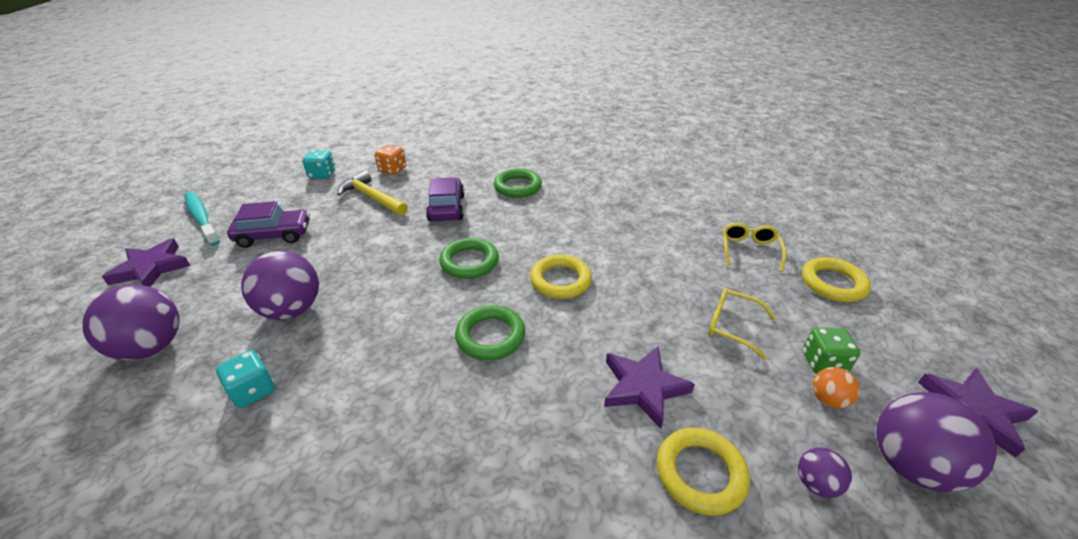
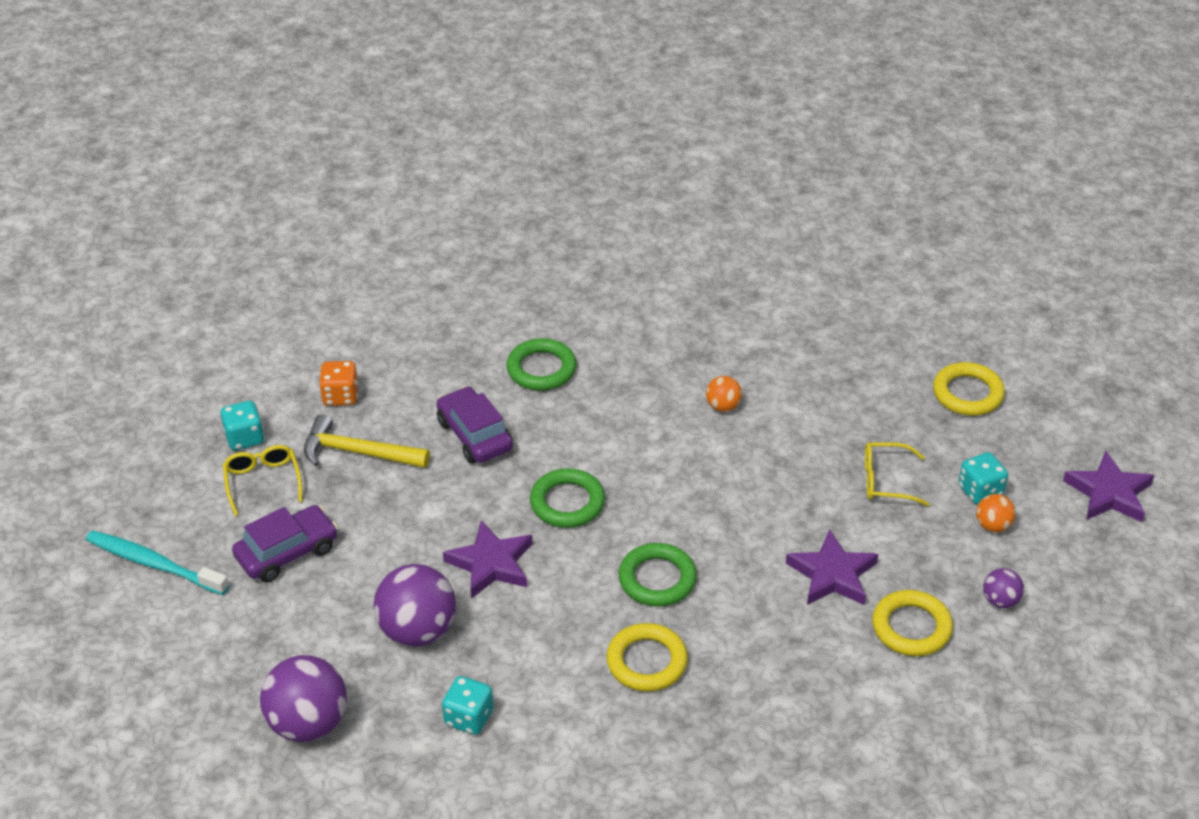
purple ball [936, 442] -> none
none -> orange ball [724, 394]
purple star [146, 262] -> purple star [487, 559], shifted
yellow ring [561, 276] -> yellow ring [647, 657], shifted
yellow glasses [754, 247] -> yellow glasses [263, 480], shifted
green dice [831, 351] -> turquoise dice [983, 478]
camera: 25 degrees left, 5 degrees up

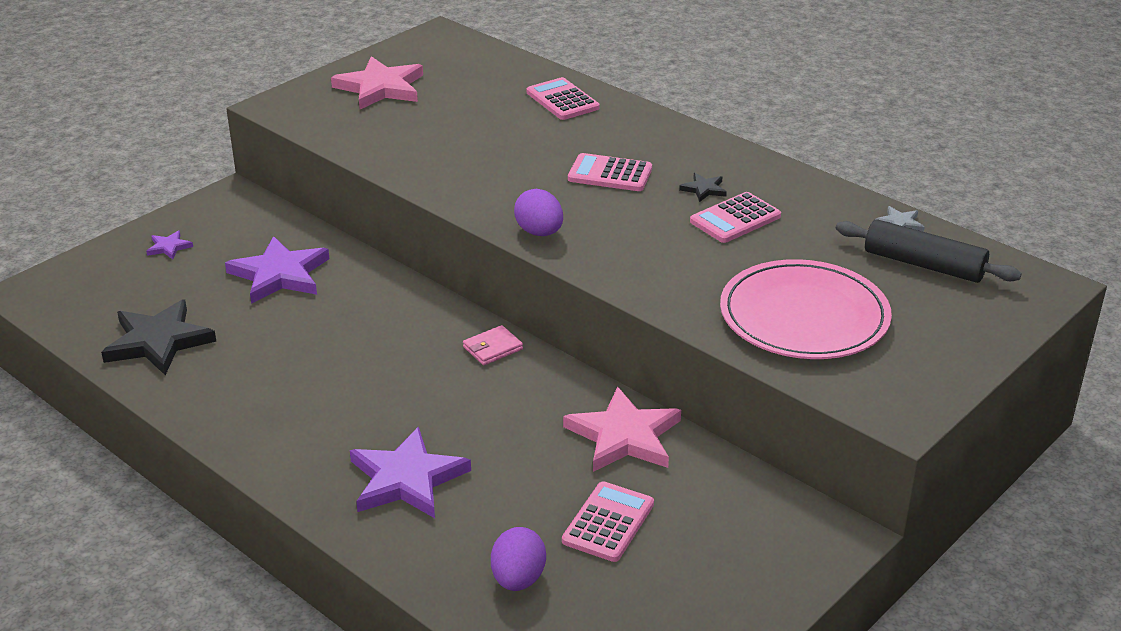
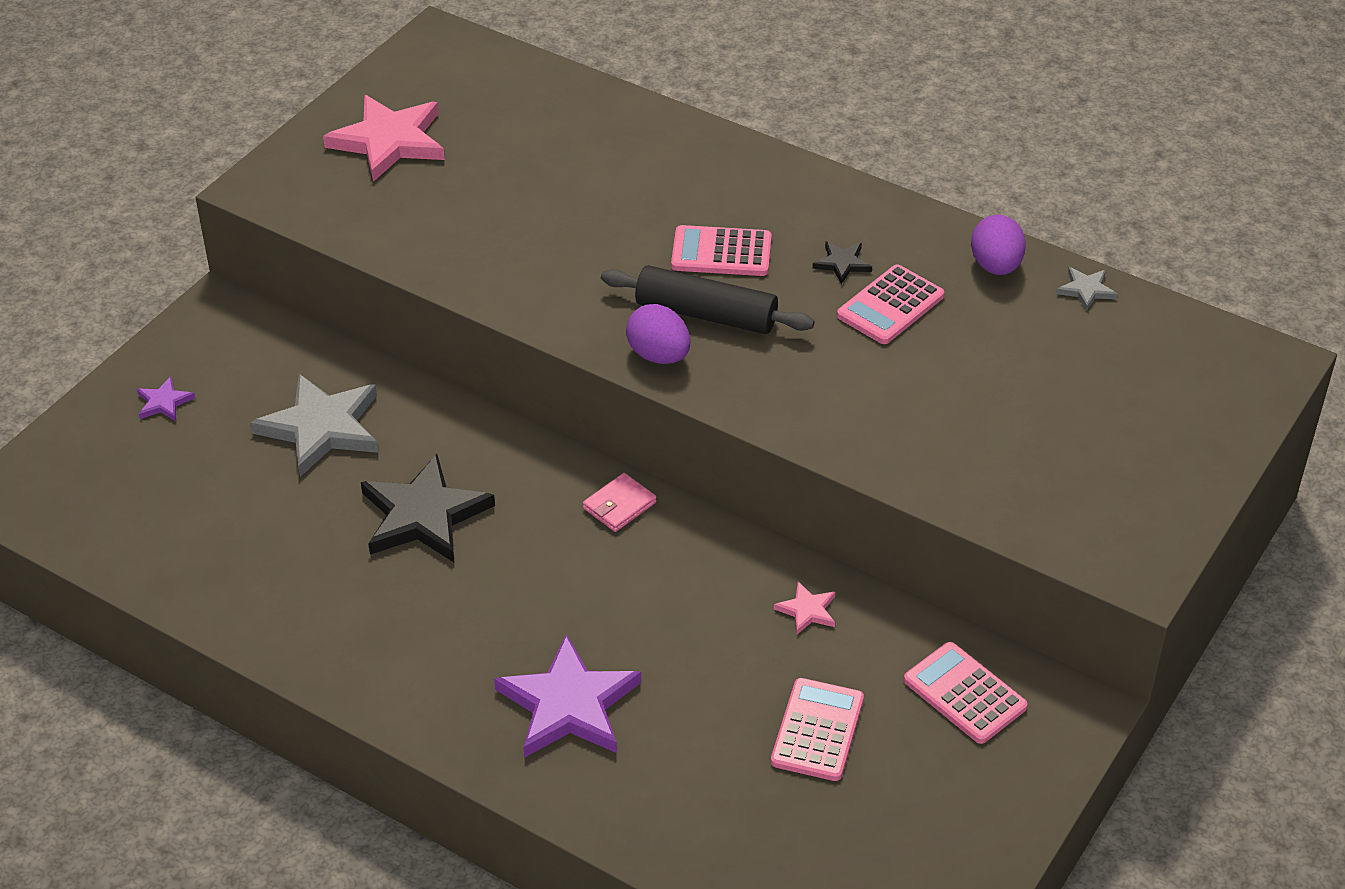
pink plate [806, 309] -> none
black star [158, 337] -> black star [428, 508], shifted
purple egg [518, 559] -> purple egg [998, 245], shifted
pink calculator [563, 98] -> pink calculator [966, 693], shifted
black rolling pin [929, 251] -> black rolling pin [708, 299], shifted
purple star [277, 270] -> grey star [314, 425]
pink star [622, 429] -> pink star [804, 608], x0.45
camera: 10 degrees left, 10 degrees up

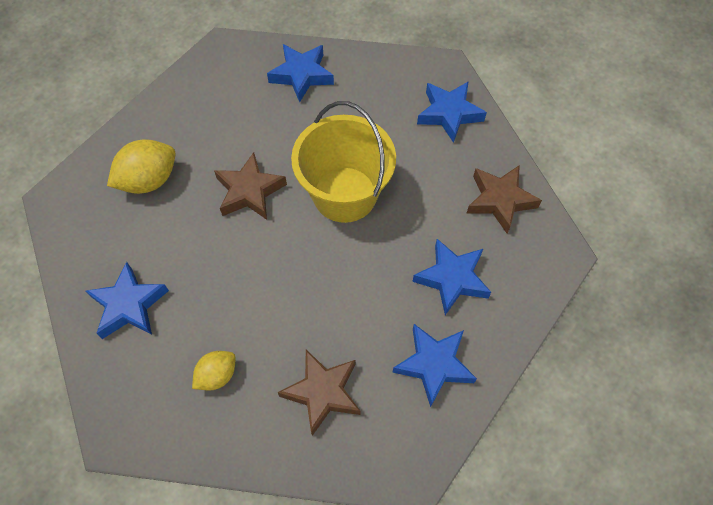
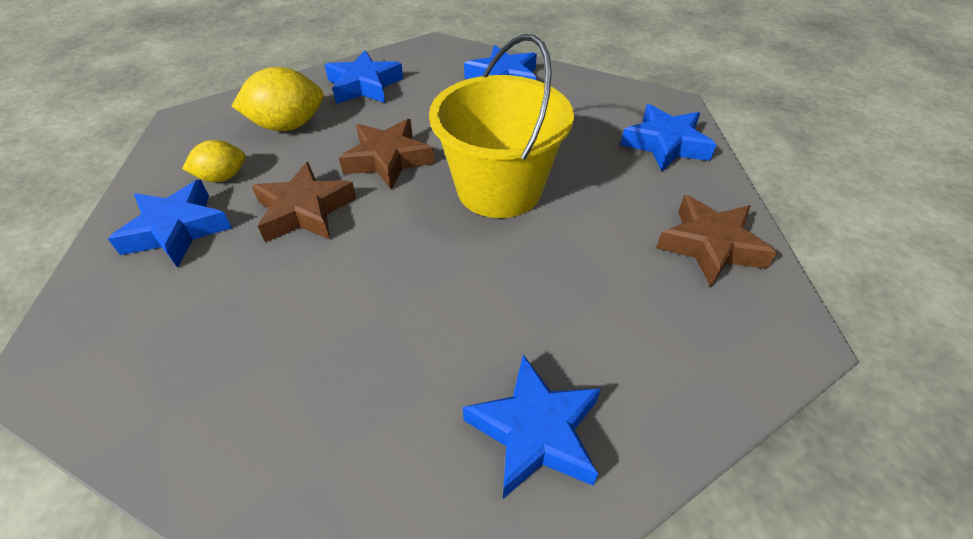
yellow lemon [214, 371] -> yellow lemon [213, 161], shifted
brown star [319, 393] -> brown star [304, 202], shifted
blue star [451, 277] -> blue star [364, 77], shifted
camera: 20 degrees right, 15 degrees down

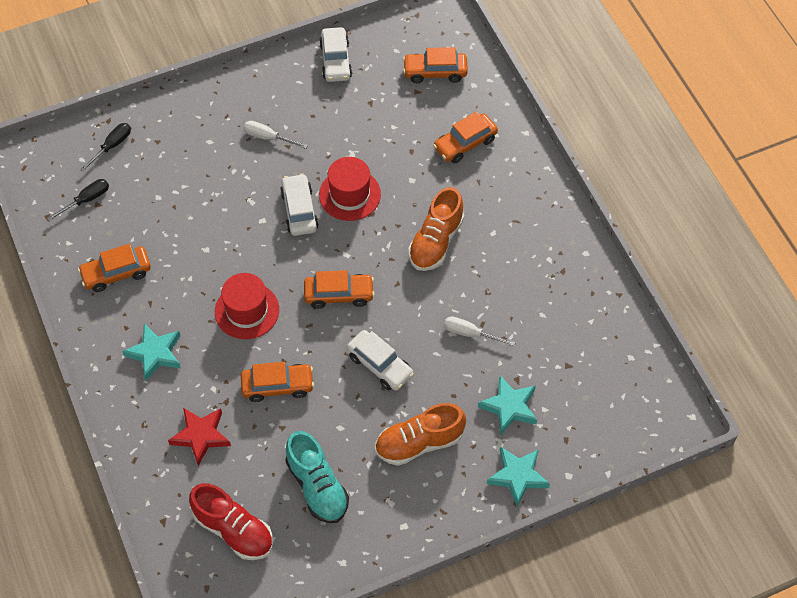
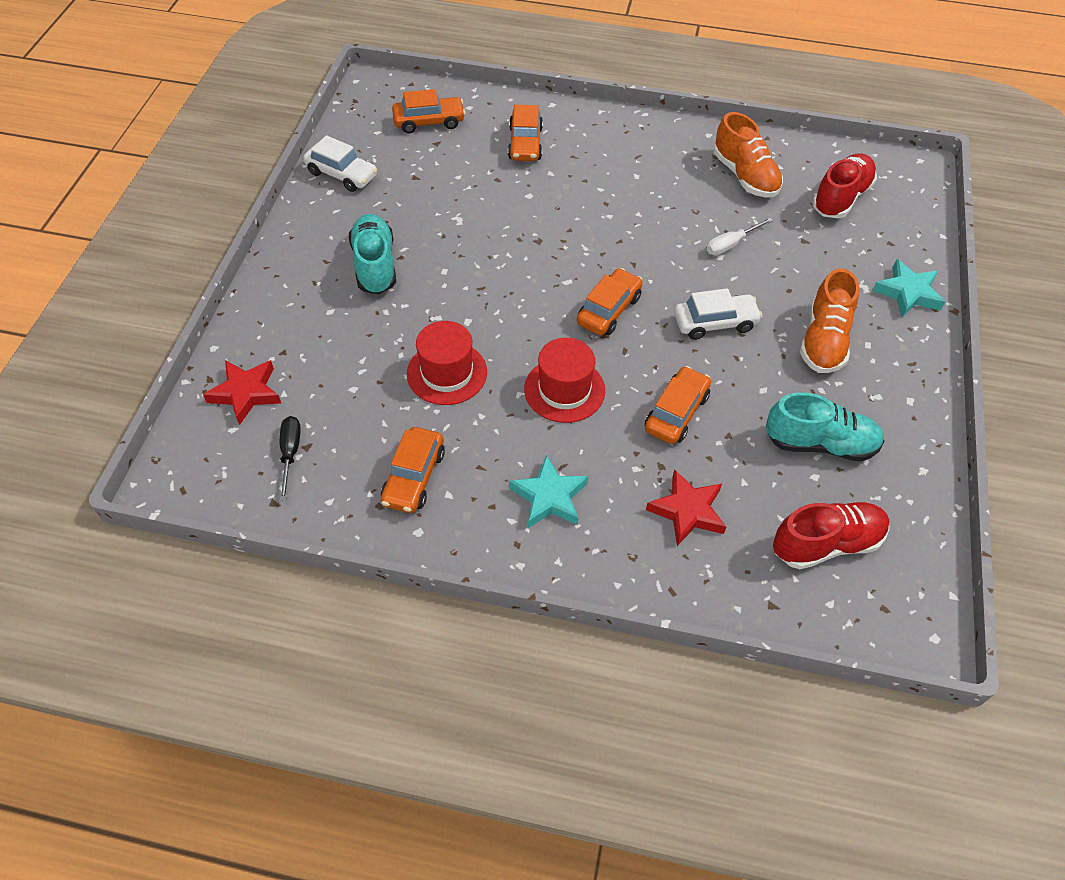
white car [299, 205] -> none
turquoise star [507, 405] -> none
none -> red shoe [844, 185]
red hat [350, 189] -> red hat [447, 363], shifted
orange shoe [436, 229] -> orange shoe [748, 155], shifted
black screwdriver [105, 147] -> red star [242, 392]
white screwdriver [276, 135] -> turquoise shoe [372, 254]
orange car [435, 65] -> orange car [429, 111], 135 degrees counterclockwise
camera: 55 degrees left, 5 degrees down

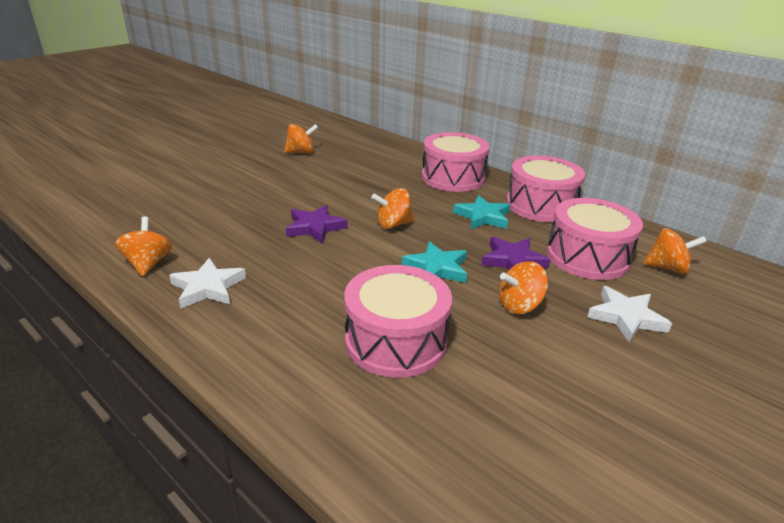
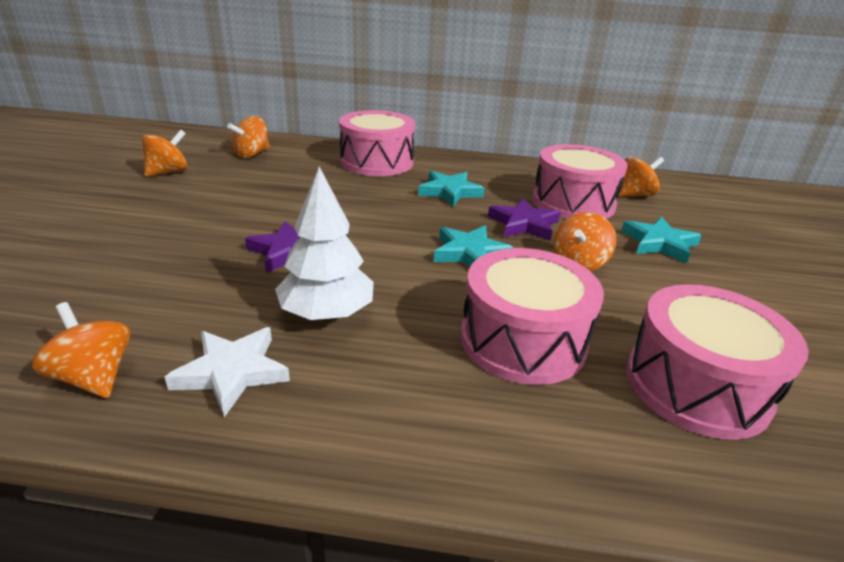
none -> white tree [324, 243]
orange spinning top [393, 208] -> orange spinning top [248, 137], shifted
pink drum [545, 189] -> pink drum [717, 362], shifted
white star [629, 314] -> turquoise star [661, 240]
camera: 35 degrees left, 0 degrees up

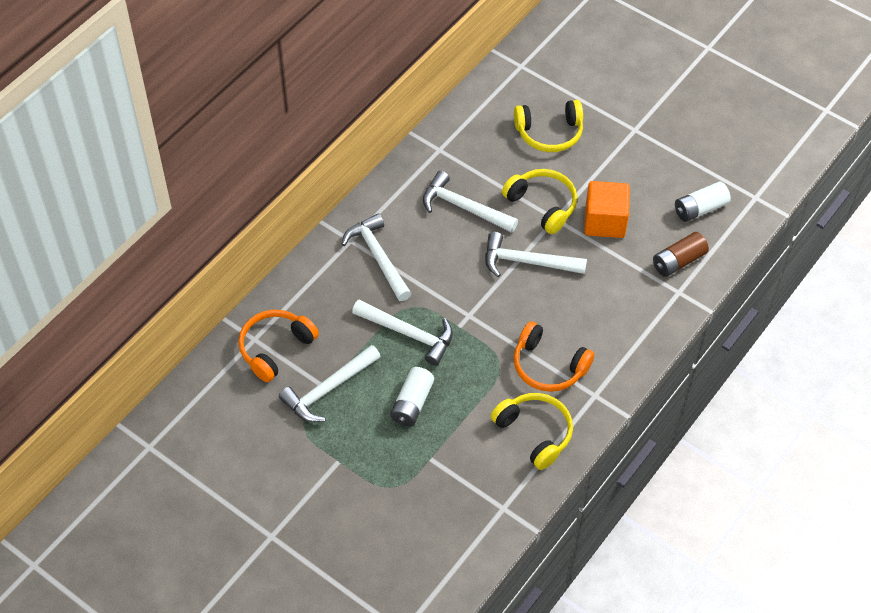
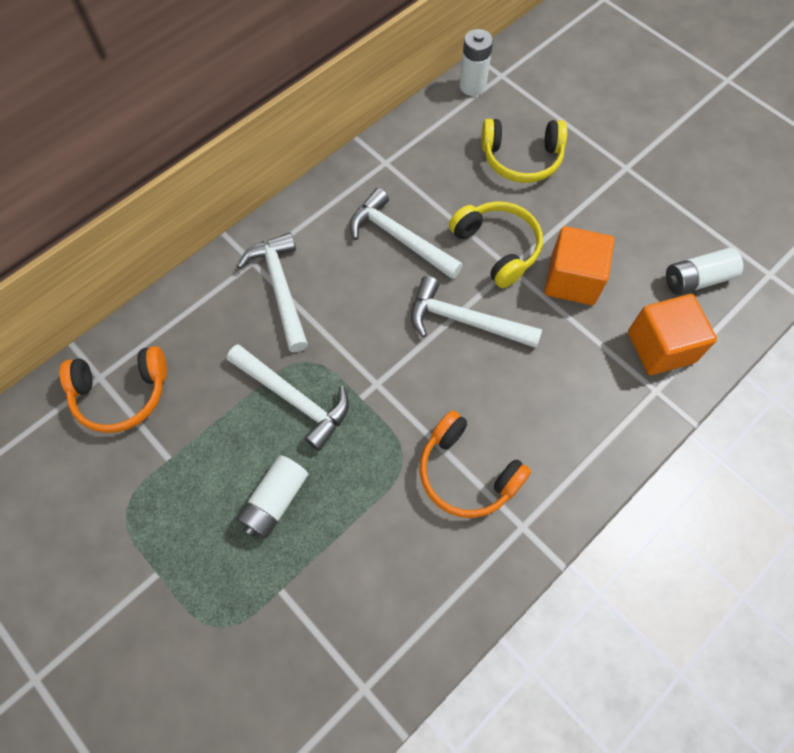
white hammer [330, 383] -> none
yellow headphones [532, 431] -> none
none -> white battery [476, 62]
brown battery [681, 254] -> orange cube [672, 334]
orange headphones [278, 346] -> orange headphones [113, 389], 150 degrees counterclockwise
camera: 10 degrees right, 10 degrees up

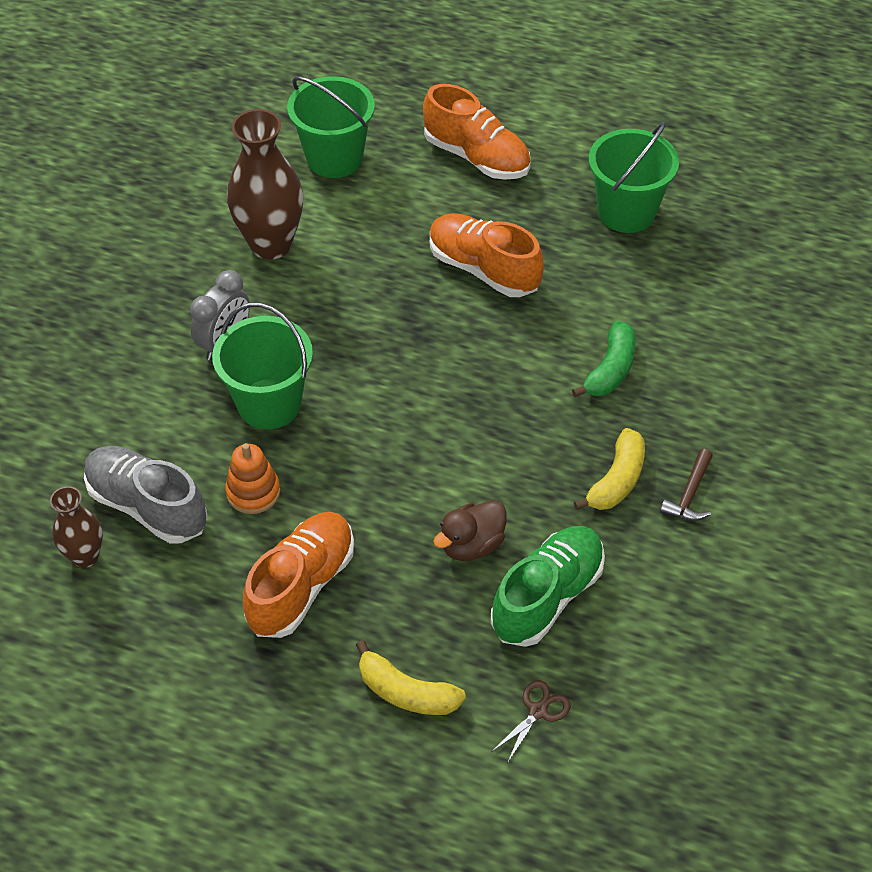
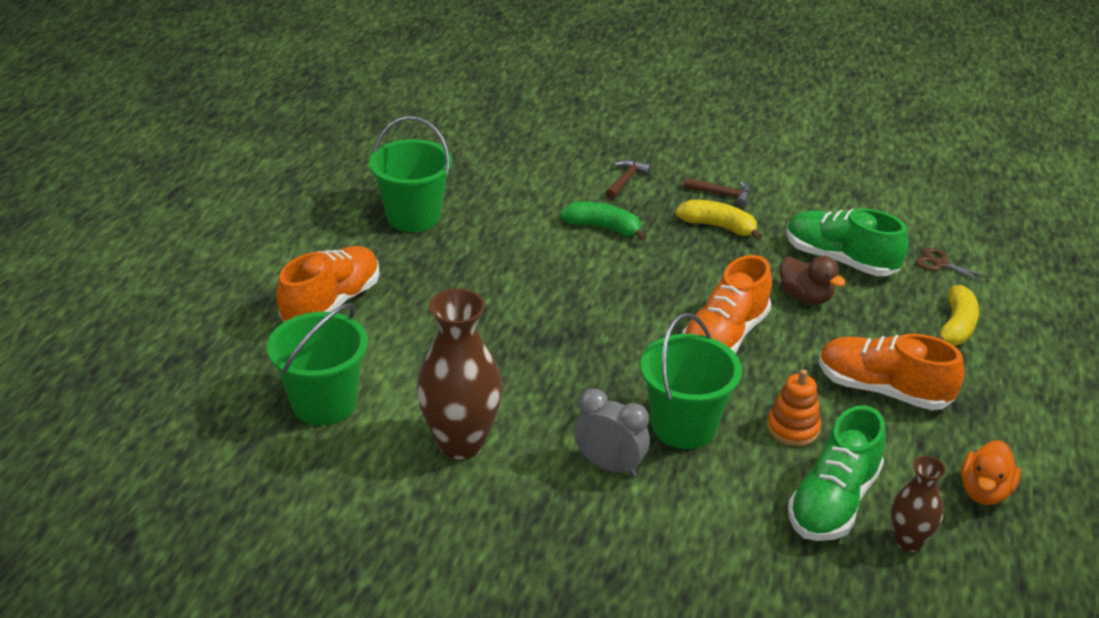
none -> brown hammer [628, 180]
none -> orange duck [991, 472]
orange shoe [487, 255] -> orange shoe [727, 304], shifted
grey shoe [146, 494] -> green shoe [837, 473]
camera: 95 degrees left, 15 degrees down

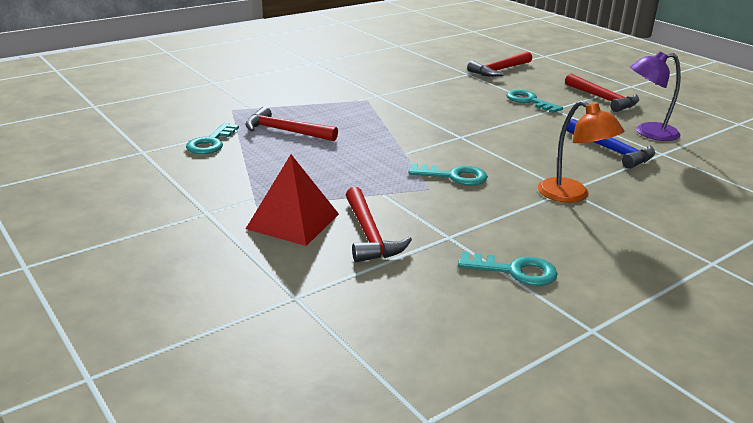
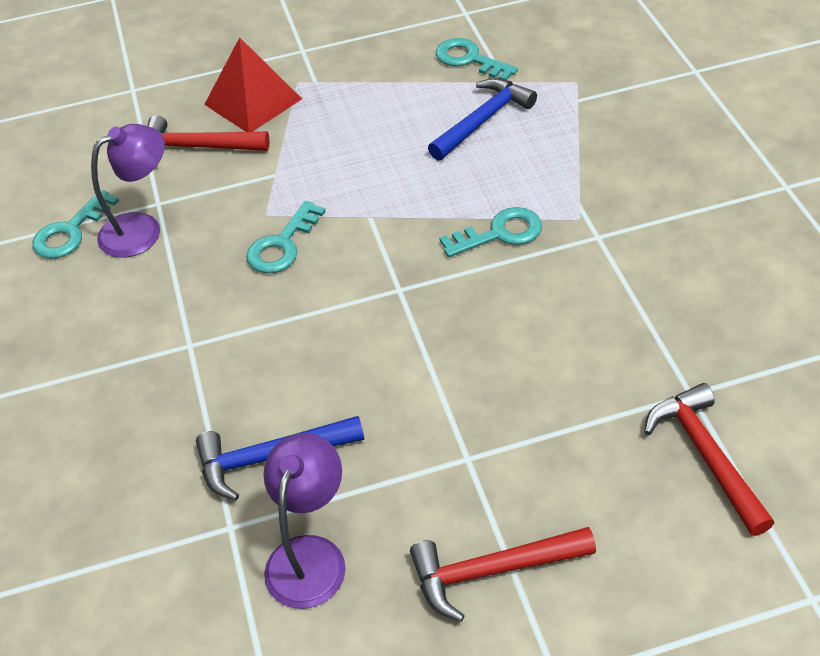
orange lamp [581, 151] -> none
none -> purple lamp [128, 191]
turquoise key [534, 101] -> turquoise key [491, 232], shifted
red hammer [291, 124] -> blue hammer [482, 119]
camera: 115 degrees right, 20 degrees up

